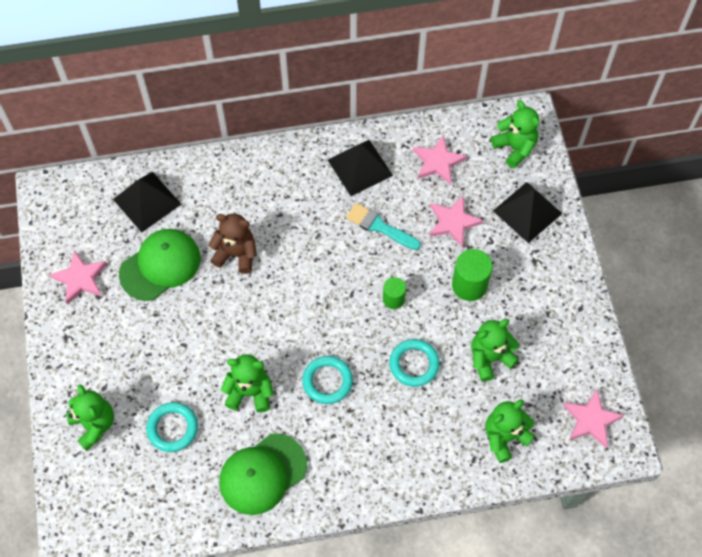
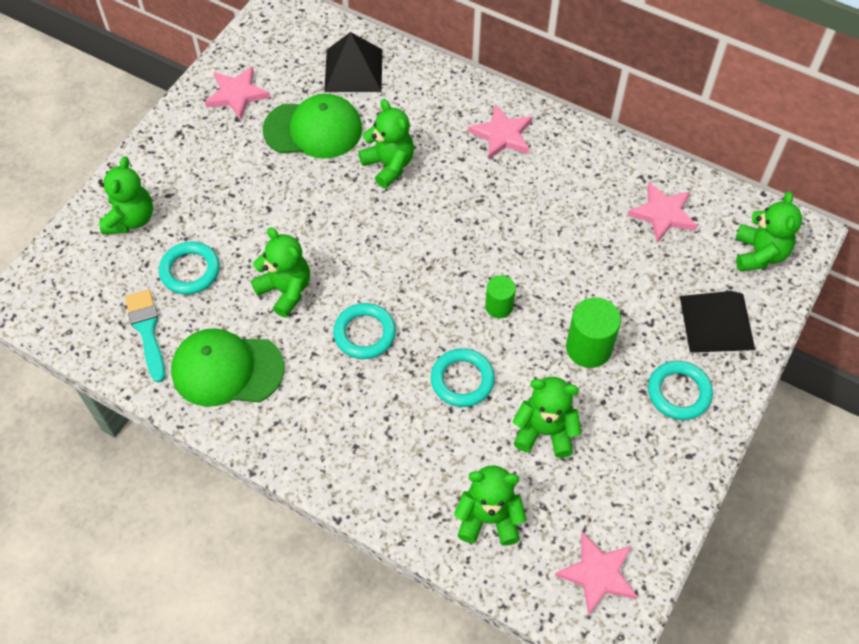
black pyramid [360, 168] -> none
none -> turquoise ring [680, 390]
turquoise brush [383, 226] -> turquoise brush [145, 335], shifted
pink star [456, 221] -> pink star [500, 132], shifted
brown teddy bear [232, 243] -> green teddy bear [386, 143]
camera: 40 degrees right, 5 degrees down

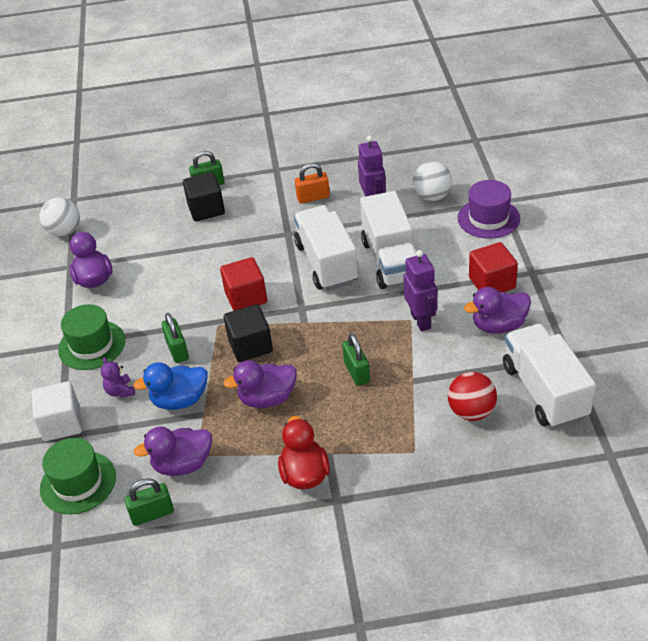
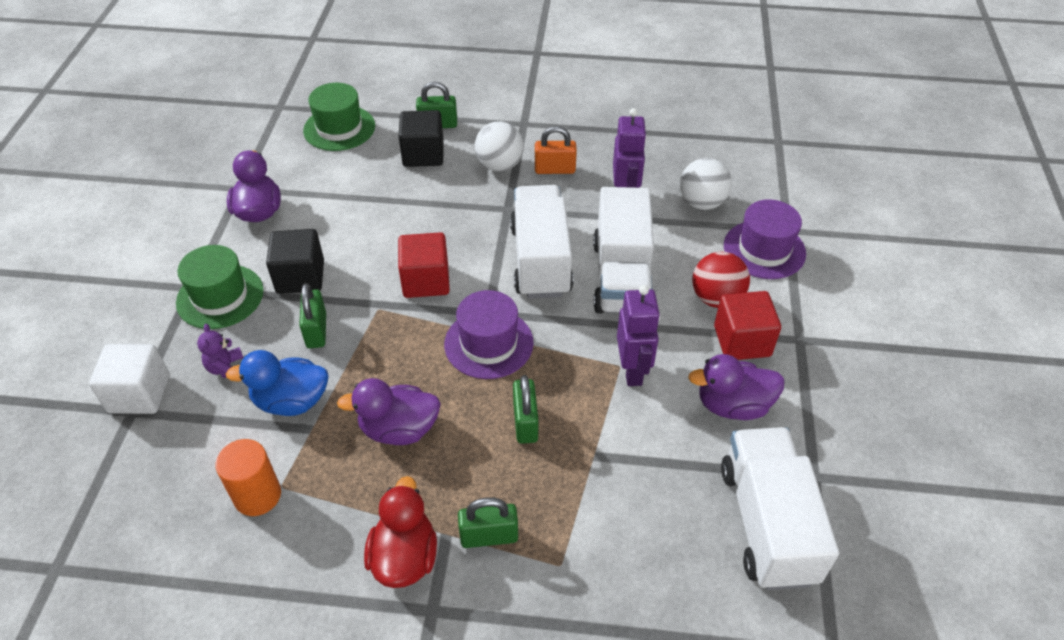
none -> purple hat [489, 334]
white ball [60, 217] -> white ball [499, 146], shifted
green hat [78, 476] -> green hat [339, 117], shifted
green padlock [149, 502] -> green padlock [488, 522], shifted
black cube [248, 333] -> black cube [295, 261], shifted
red ball [472, 396] -> red ball [721, 280], shifted
purple duck [173, 451] -> orange cylinder [248, 477]
camera: 10 degrees right, 5 degrees up

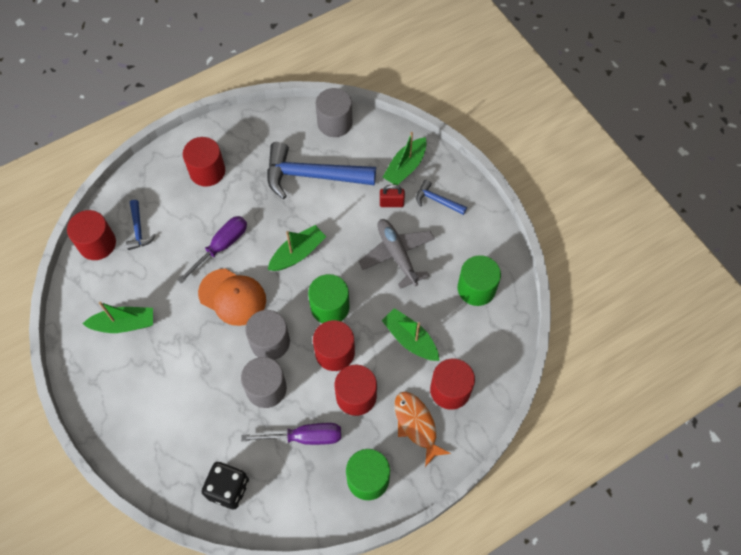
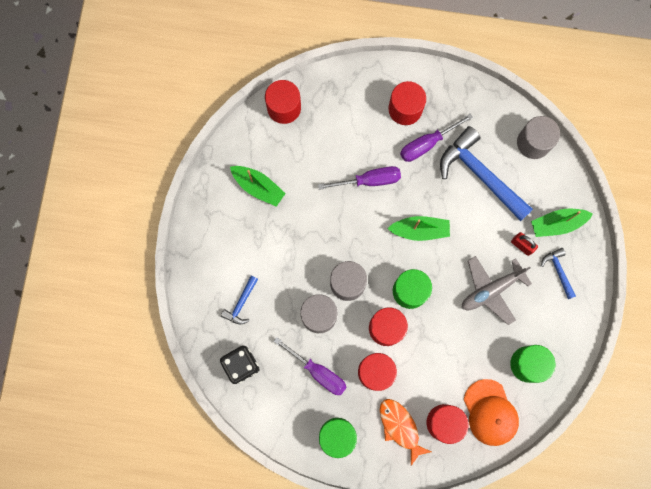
green boat [410, 334] -> none
none -> purple screwdriver [436, 137]
blue hammer [141, 225] -> blue hammer [239, 300], shifted
orange cap [232, 297] -> orange cap [491, 412], shifted
grey plane [396, 254] -> grey plane [497, 290], 135 degrees counterclockwise
orange fish [423, 429] -> orange fish [406, 432], 45 degrees counterclockwise
camera: 40 degrees right, 15 degrees up

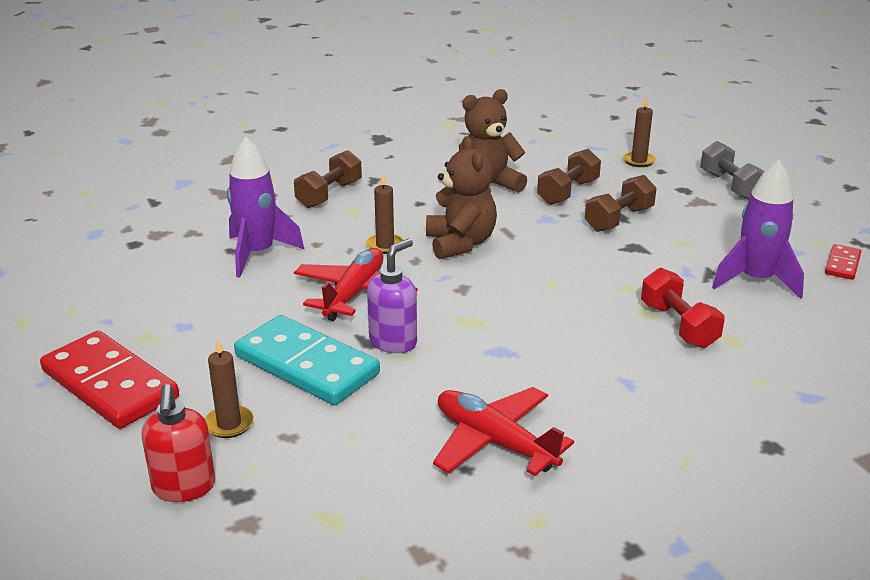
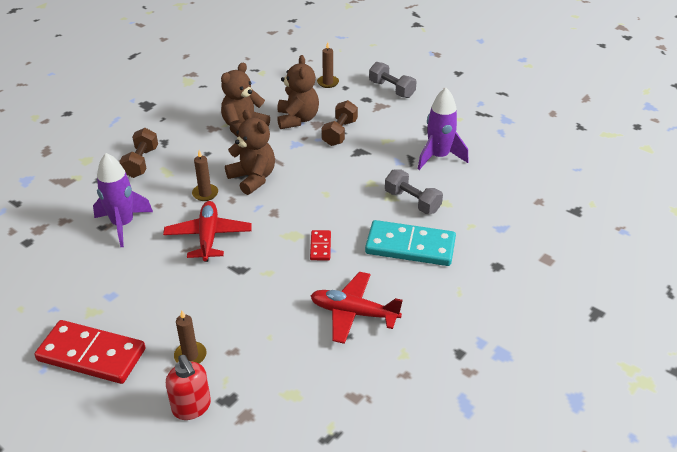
purple soap dispenser [392, 296] -> none
turquoise domino [307, 360] -> turquoise domino [410, 243], shifted
red domino [843, 262] -> red domino [320, 245], shifted
brown dumbbell [569, 177] -> brown teddy bear [298, 92]
red dumbbell [683, 308] -> grey dumbbell [414, 191]
camera: 25 degrees left, 10 degrees up

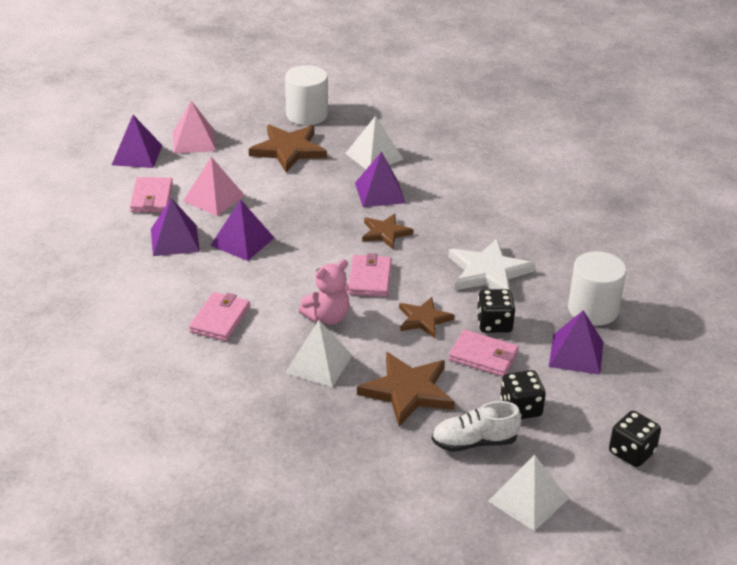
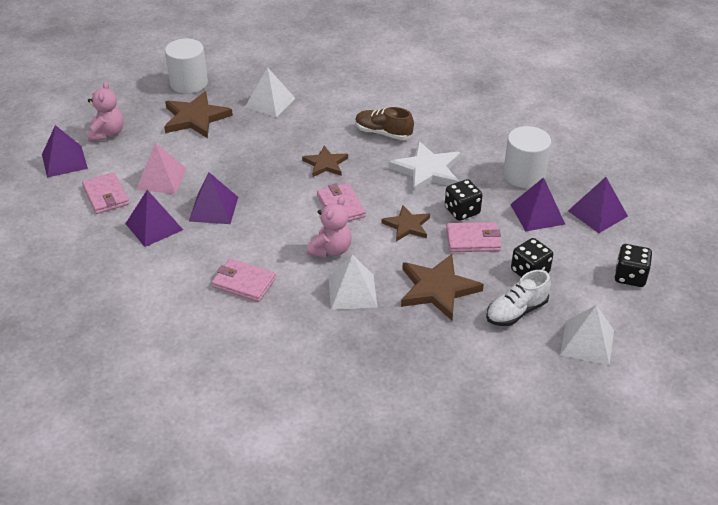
none -> brown shoe [384, 123]
purple pyramid [380, 179] -> purple pyramid [598, 205], shifted
pink pyramid [194, 127] -> pink teddy bear [105, 111]
pink wallet [219, 316] -> pink wallet [244, 280], 60 degrees counterclockwise
camera: 25 degrees left, 5 degrees up

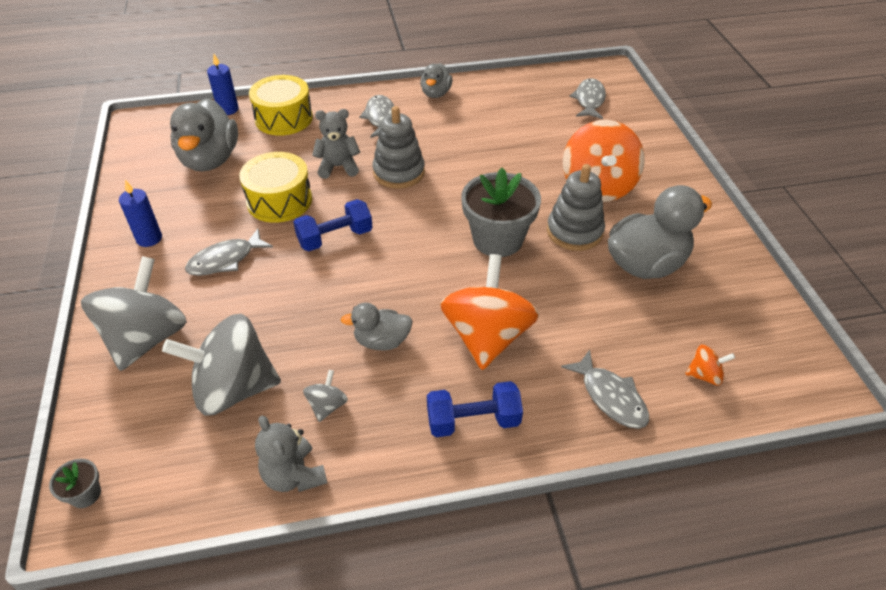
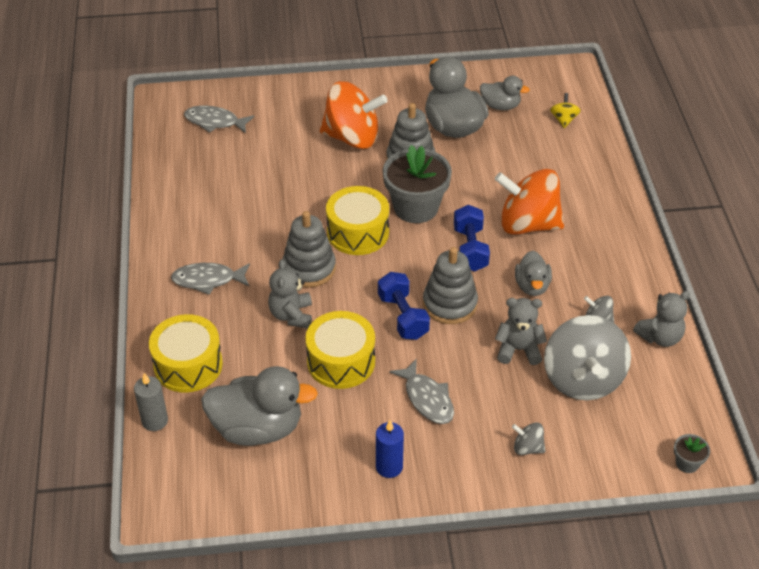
grey fish [605, 389] -> none
none -> yellow drum [357, 220]
none -> grey stacking toy [450, 285]
none -> grey teddy bear [521, 331]
grey duck [436, 80] -> grey duck [505, 93], shifted
blue dumbbell [475, 409] -> blue dumbbell [472, 238], shifted
blue candle [223, 84] -> grey candle [151, 402]
orange spinning top [710, 365] -> yellow spinning top [565, 110]
grey spinning top [134, 313] -> grey spinning top [529, 438], x0.43
camera: 85 degrees left, 0 degrees up

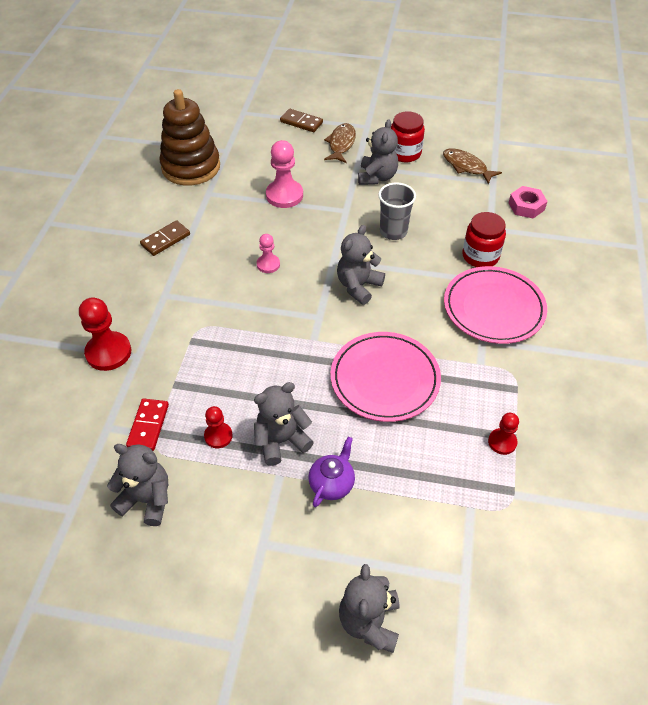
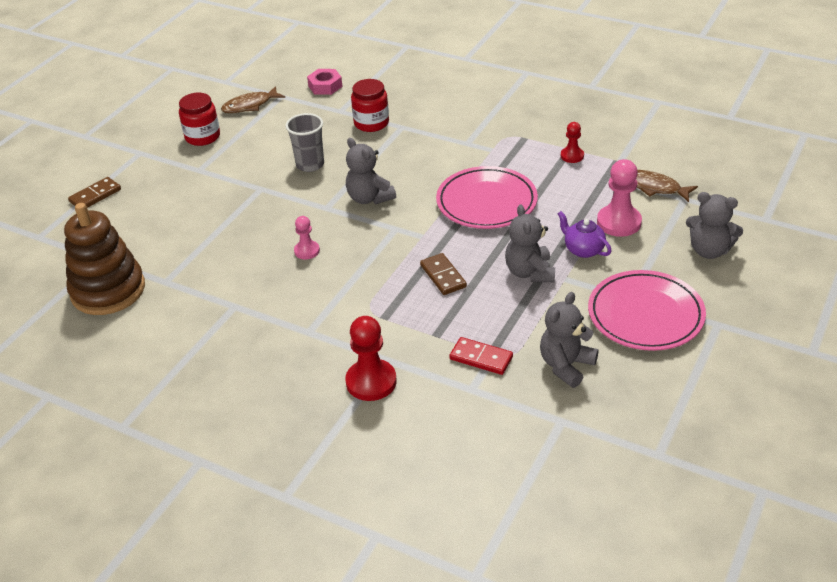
red pawn [218, 427] -> none
grey teddy bear [378, 152] -> none
brown domino [165, 238] -> brown domino [443, 274], shifted
pink pawn [284, 174] -> pink pawn [619, 198], shifted
brown fish [340, 143] -> brown fish [667, 186], shifted
pink plate [495, 305] -> pink plate [647, 310], shifted
camera: 70 degrees left, 10 degrees down

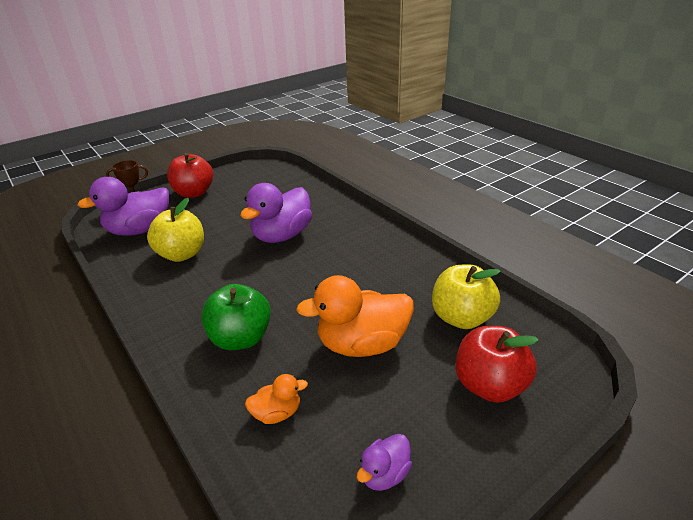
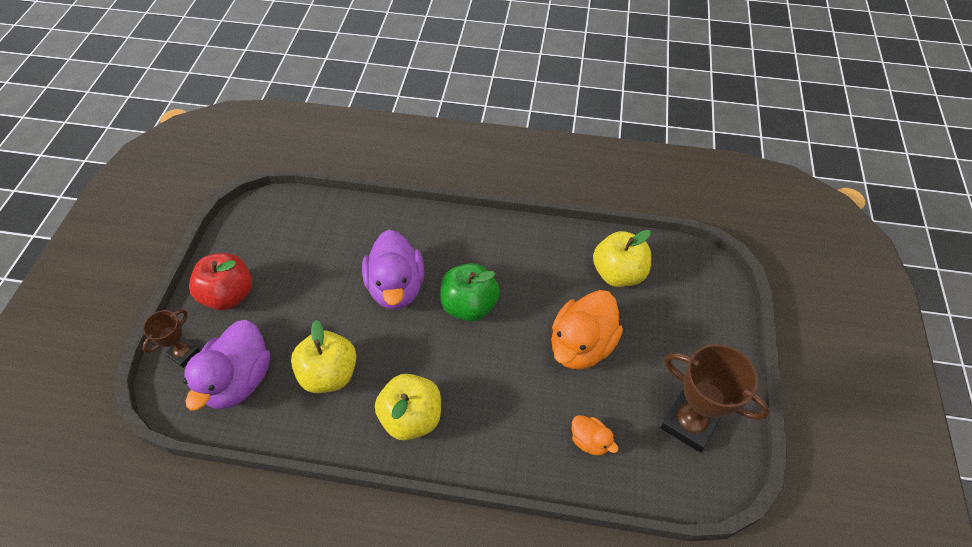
red apple [497, 364] -> none
none -> yellow apple [408, 407]
green apple [236, 317] -> green apple [470, 292], shifted
purple duck [384, 462] -> brown trophy [715, 398]
orange duck [276, 399] -> orange duck [595, 435], 105 degrees clockwise
camera: 45 degrees left, 20 degrees up

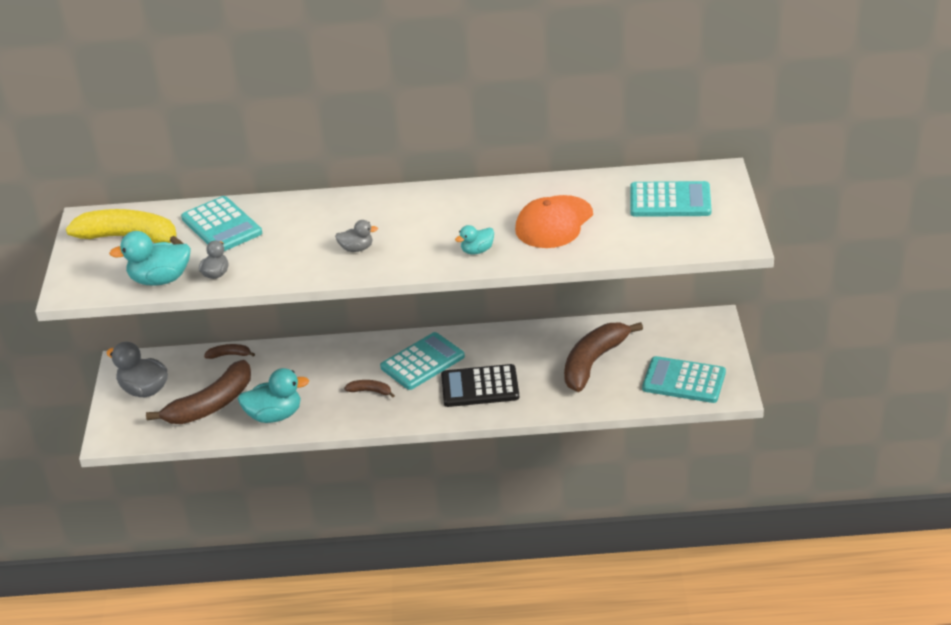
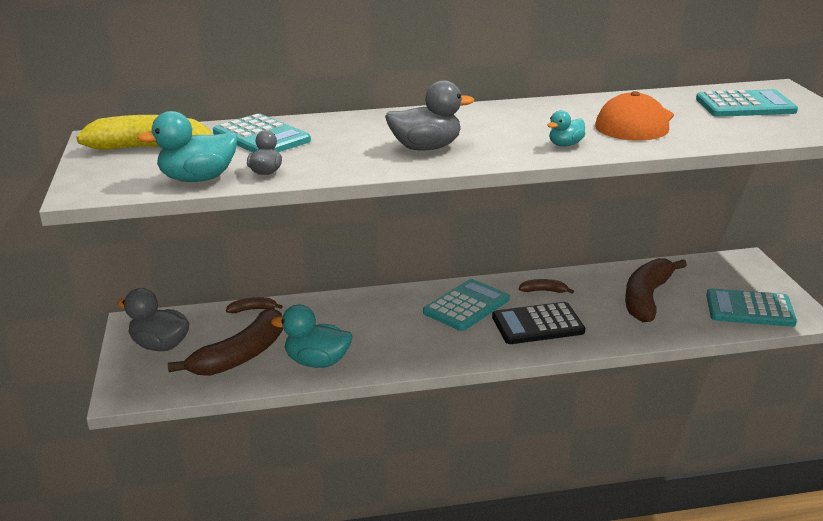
brown banana [369, 389] -> brown banana [546, 286], shifted
turquoise duck [273, 395] -> turquoise duck [311, 336], 150 degrees counterclockwise
grey duck [356, 236] -> grey duck [429, 115], x1.78
camera: 10 degrees left, 10 degrees down

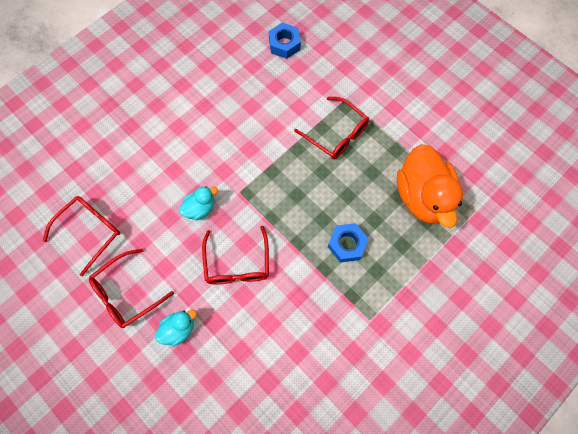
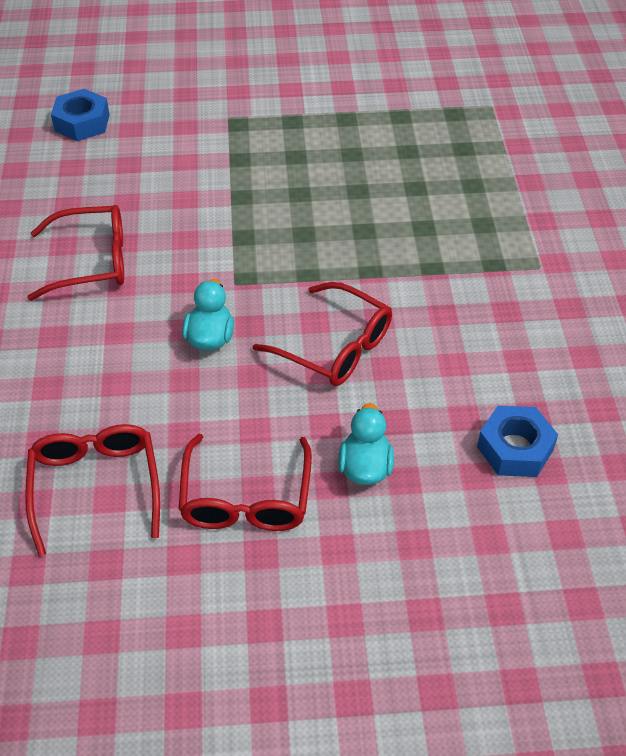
orange duck [430, 186] -> none
red glasses [331, 128] -> red glasses [75, 253], shifted
blue nut [348, 242] -> blue nut [517, 441], shifted
camera: 50 degrees left, 20 degrees down

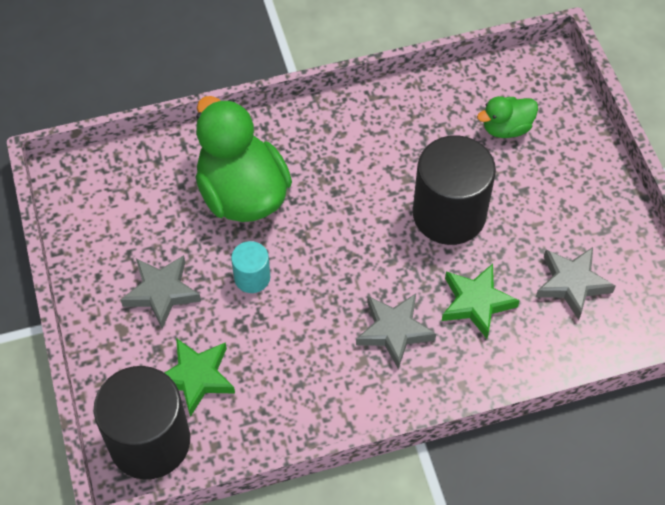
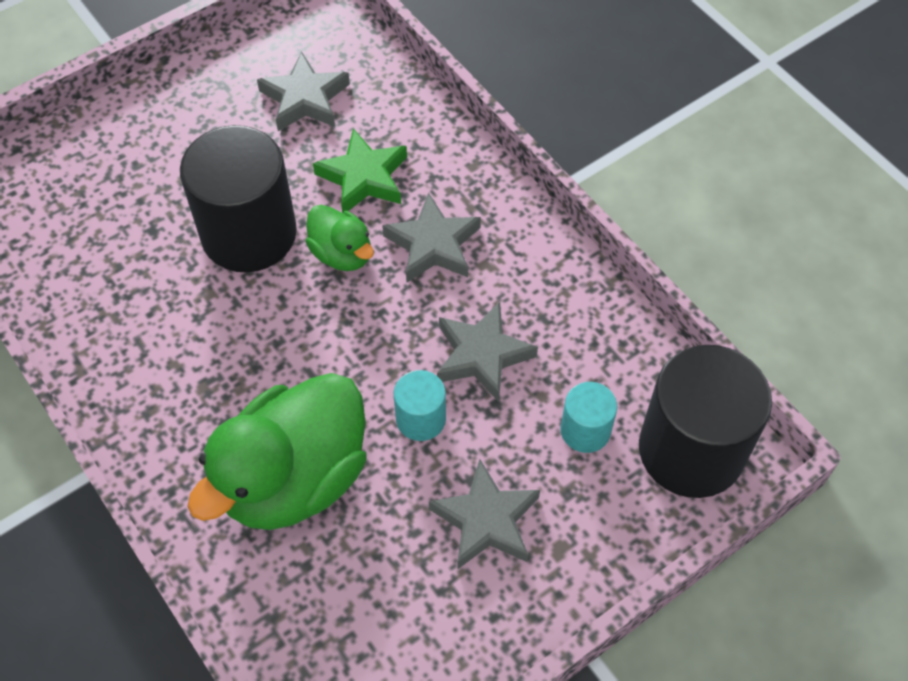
none -> grey star [487, 352]
green duck [507, 117] -> green duck [340, 238], shifted
green star [199, 377] -> turquoise cylinder [588, 417]
camera: 110 degrees left, 0 degrees up

